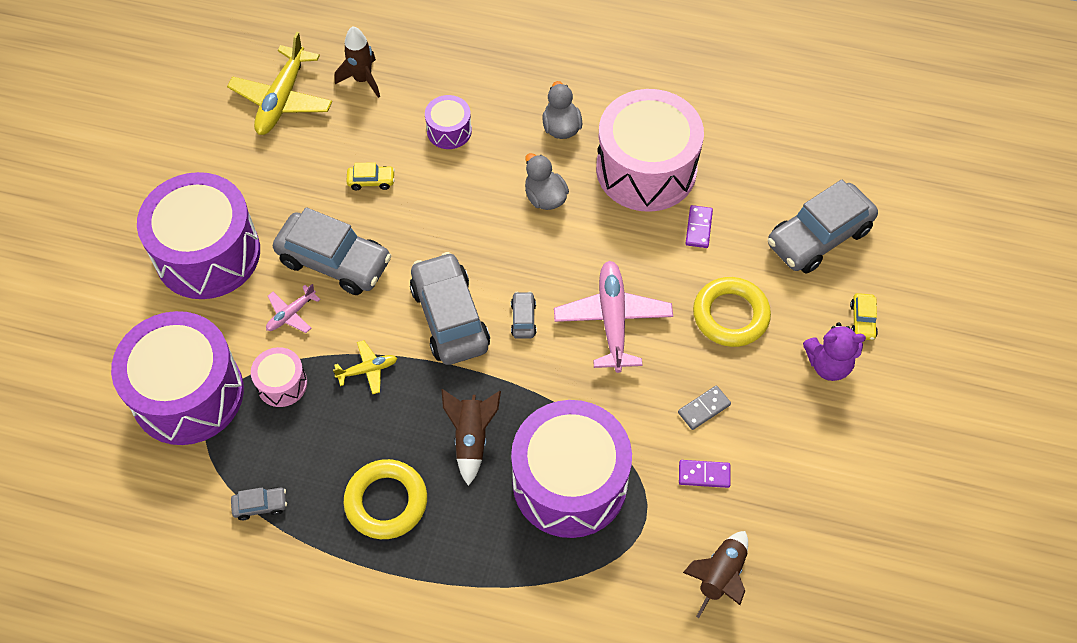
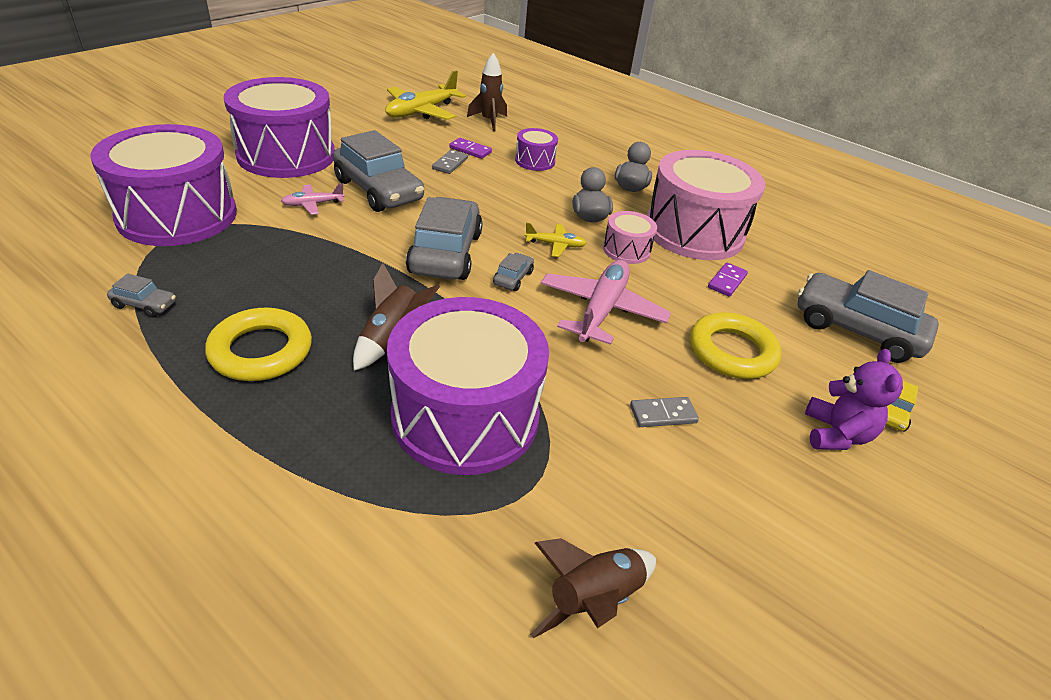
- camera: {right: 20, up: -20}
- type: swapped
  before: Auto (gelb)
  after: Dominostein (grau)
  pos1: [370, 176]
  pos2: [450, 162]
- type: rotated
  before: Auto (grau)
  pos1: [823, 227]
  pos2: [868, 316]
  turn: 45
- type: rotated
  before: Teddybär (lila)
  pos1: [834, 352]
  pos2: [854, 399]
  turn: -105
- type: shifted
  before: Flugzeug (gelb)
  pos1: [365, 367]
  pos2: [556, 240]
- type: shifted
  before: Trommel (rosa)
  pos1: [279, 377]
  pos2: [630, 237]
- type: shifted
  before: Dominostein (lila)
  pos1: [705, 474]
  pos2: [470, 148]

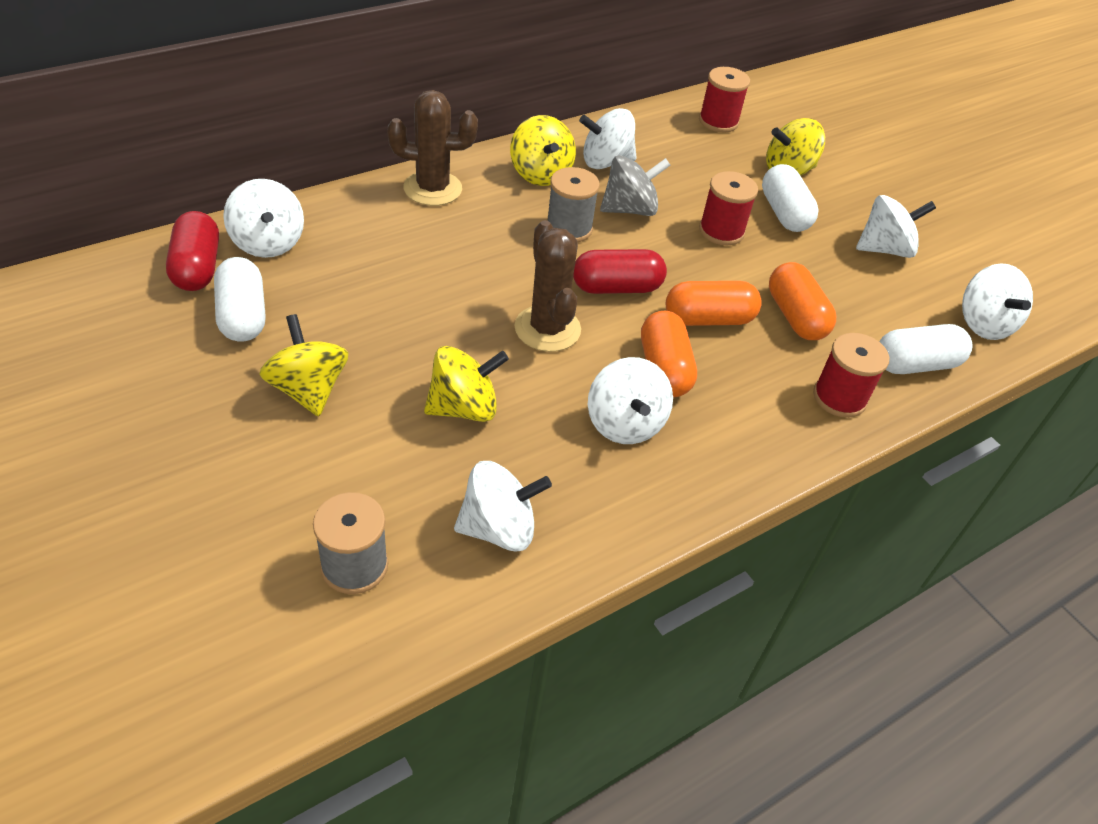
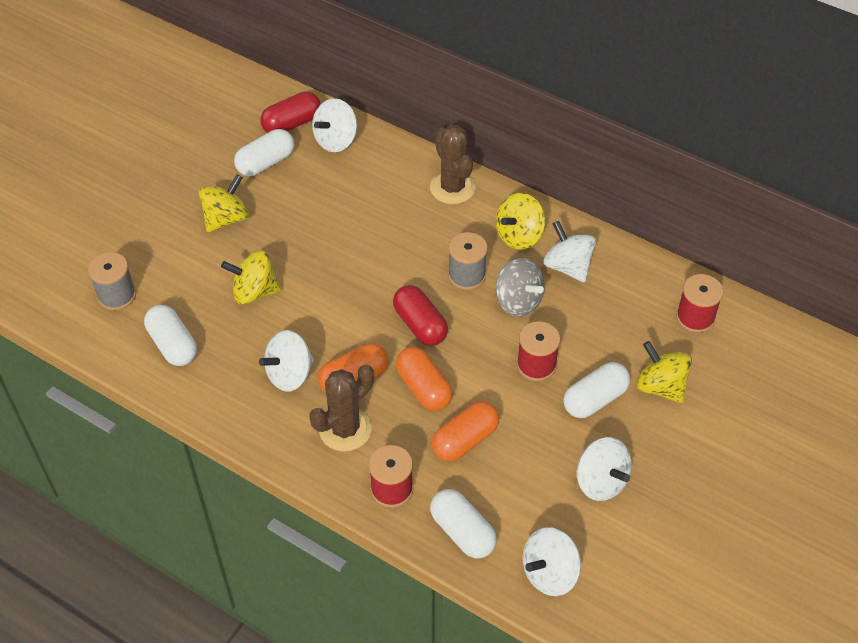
- camera: {right: 70, up: 5}
- type: shifted
  before: Kaktus (braun)
  pos1: [547, 286]
  pos2: [341, 408]
- type: rotated
  before: Kreisel (gelb)
  pos1: [466, 384]
  pos2: [251, 277]
  turn: 135
- type: swapped
  before: Kreisel (weiß)
  after: Kapsel (weiß)
  pos1: [503, 506]
  pos2: [170, 335]

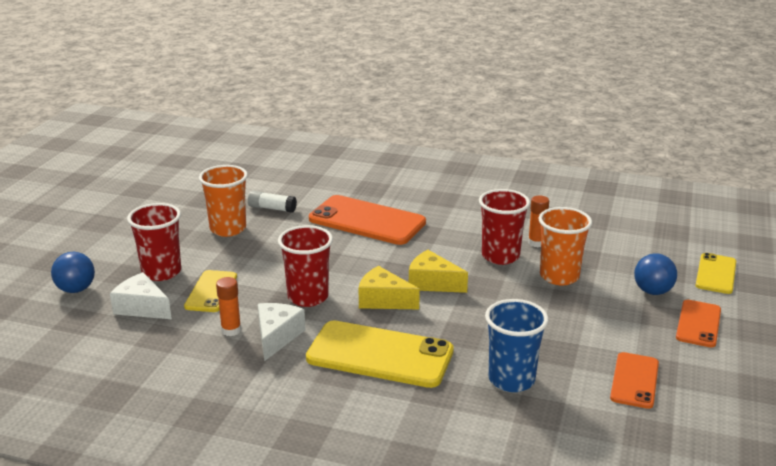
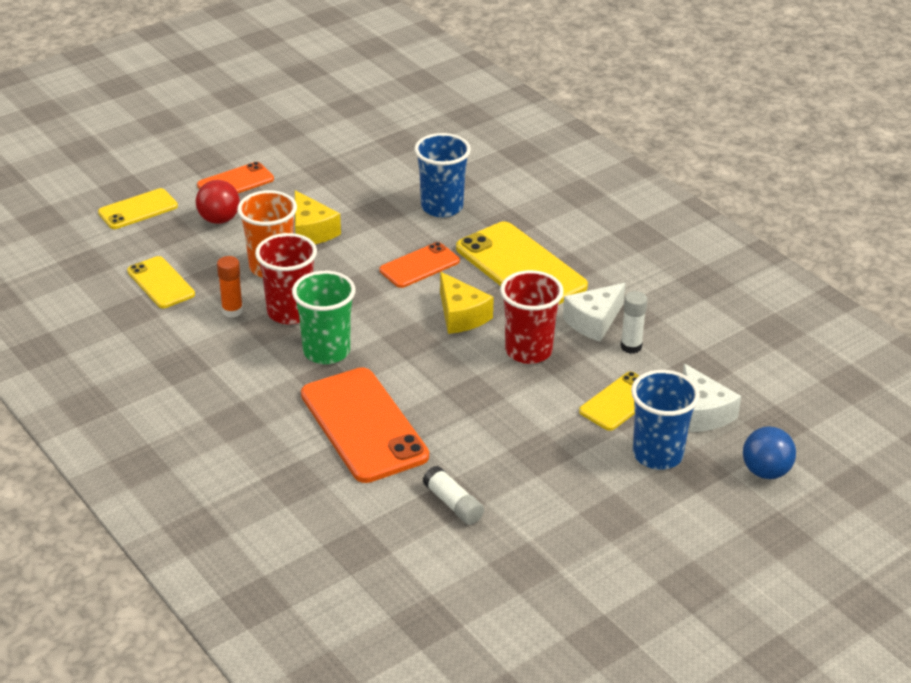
- camera: {right: -145, up: 10}
- type: gone
  before: Becher (orange)
  pos1: [223, 201]
- type: repainted
  before: Becher (rot)
  after: Becher (blau)
  pos1: [154, 242]
  pos2: [665, 420]
- type: shifted
  before: Käse (gelb)
  pos1: [438, 271]
  pos2: [318, 217]
- type: repainted
  before: Ball (blau)
  after: Ball (rot)
  pos1: [655, 274]
  pos2: [218, 202]
- type: repainted
  before: Klebestift (orange)
  after: Klebestift (weiß)
  pos1: [228, 306]
  pos2: [633, 322]
- type: shifted
  before: Handy (orange)
  pos1: [634, 380]
  pos2: [420, 265]
- type: new
  after: Handy (gelb)
  pos2: [161, 282]
- type: new
  after: Becher (grün)
  pos2: [324, 317]

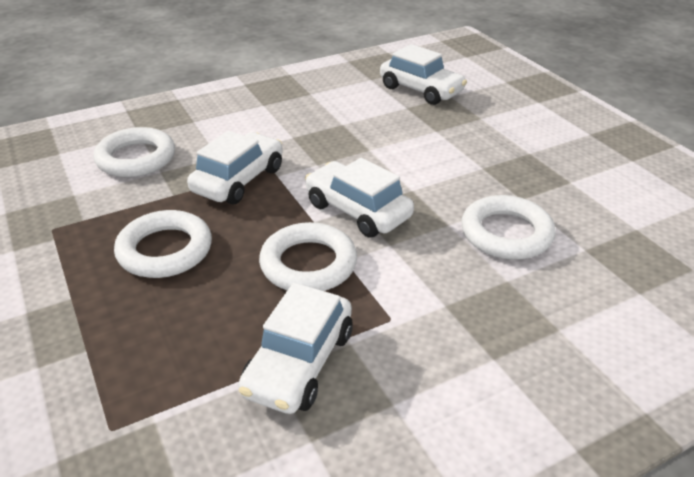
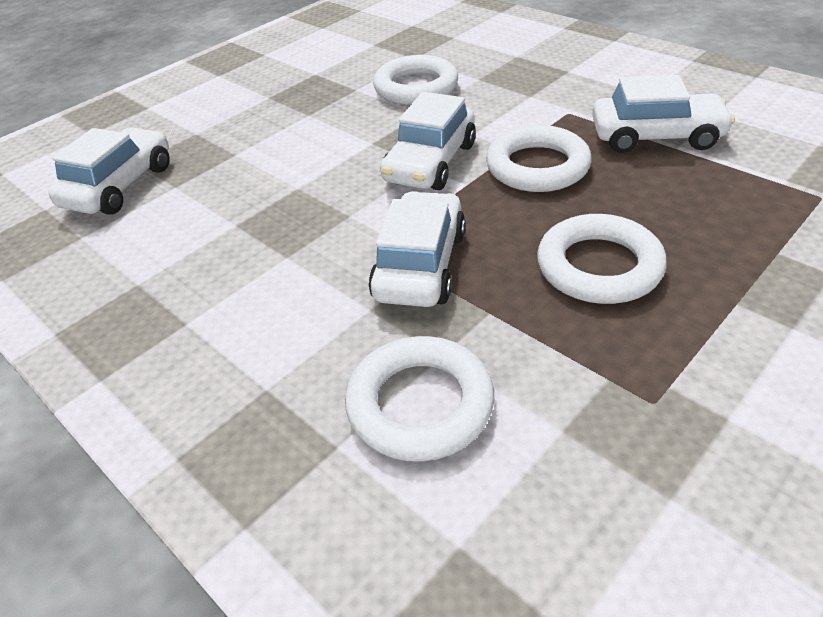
- camera: {right: -105, up: 5}
- type: rotated
  before: Auto (weiß)
  pos1: [235, 167]
  pos2: [417, 249]
  turn: 90

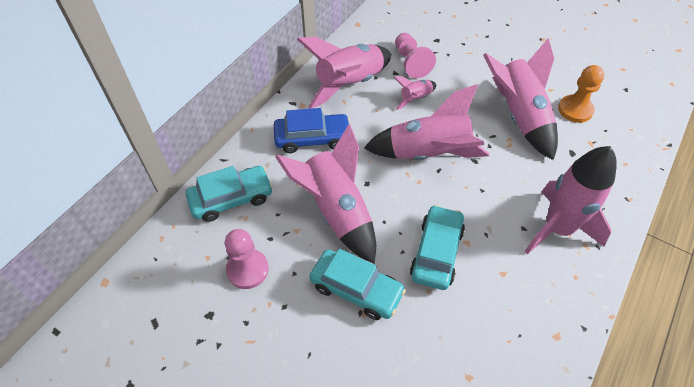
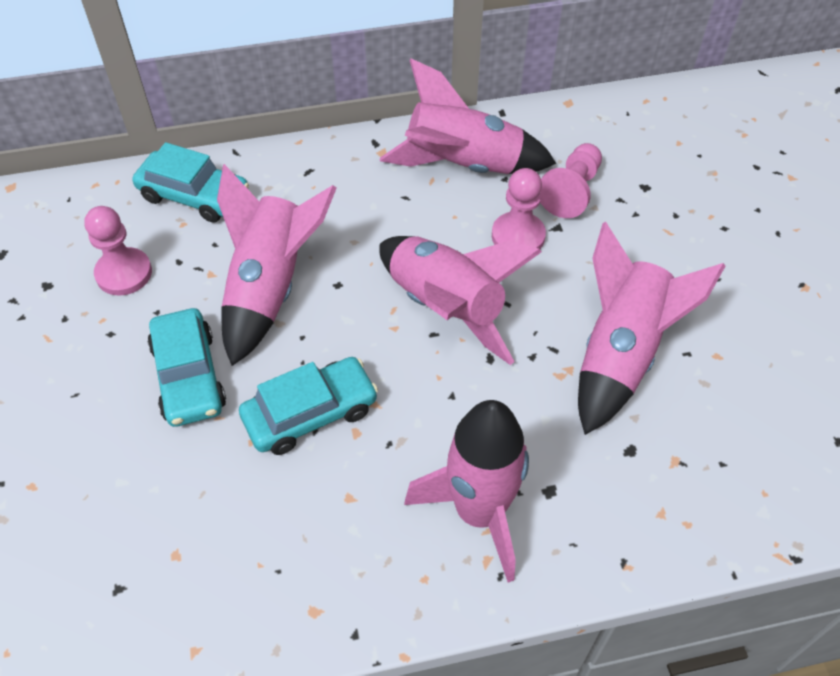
- camera: {right: 45, up: 0}
- type: gone
  before: Bauer (orange)
  pos1: [581, 94]
- type: swapped
  before: Rakete (rosa)
  after: Bauer (rosa)
  pos1: [415, 93]
  pos2: [519, 208]
- type: gone
  before: Auto (blau)
  pos1: [312, 130]

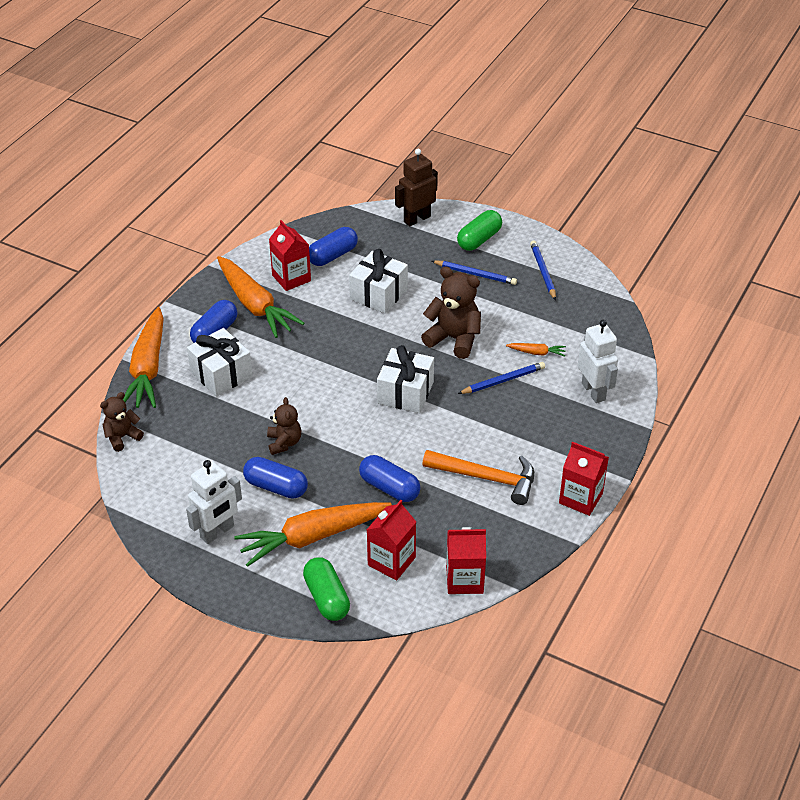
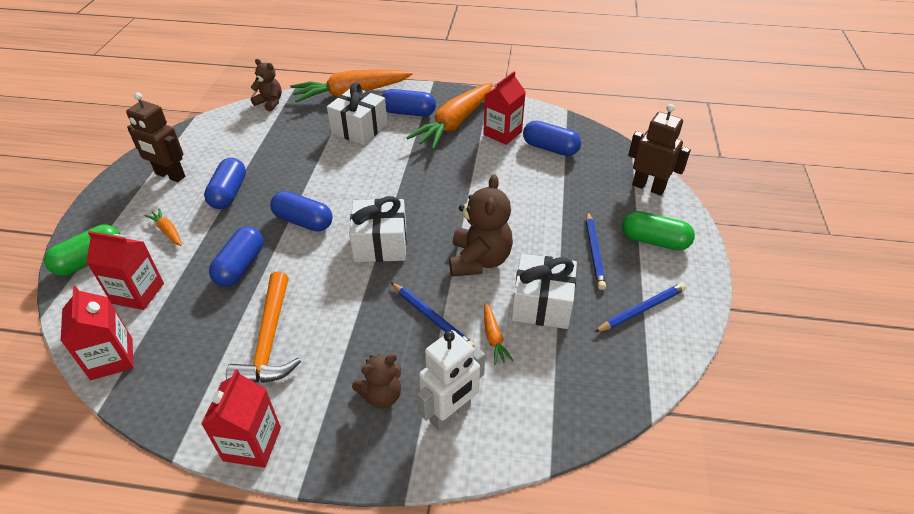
- camera: {right: 70, up: 0}
- type: shifted
  before: Geschenk (weiß)
  pos1: [378, 281]
  pos2: [544, 291]
- type: shifted
  before: Teddybär (braun)
  pos1: [284, 426]
  pos2: [376, 381]
- type: repainted
  before: Roboter (weiß)
  after: Roboter (braun)
  pos1: [214, 502]
  pos2: [155, 137]
- type: scaled
  before: Karotte (orange)
  pos1: [313, 534]
  pos2: [163, 227]
  scale: 0.42
- type: new
  after: Kapsel (blau)
  pos2: [301, 211]

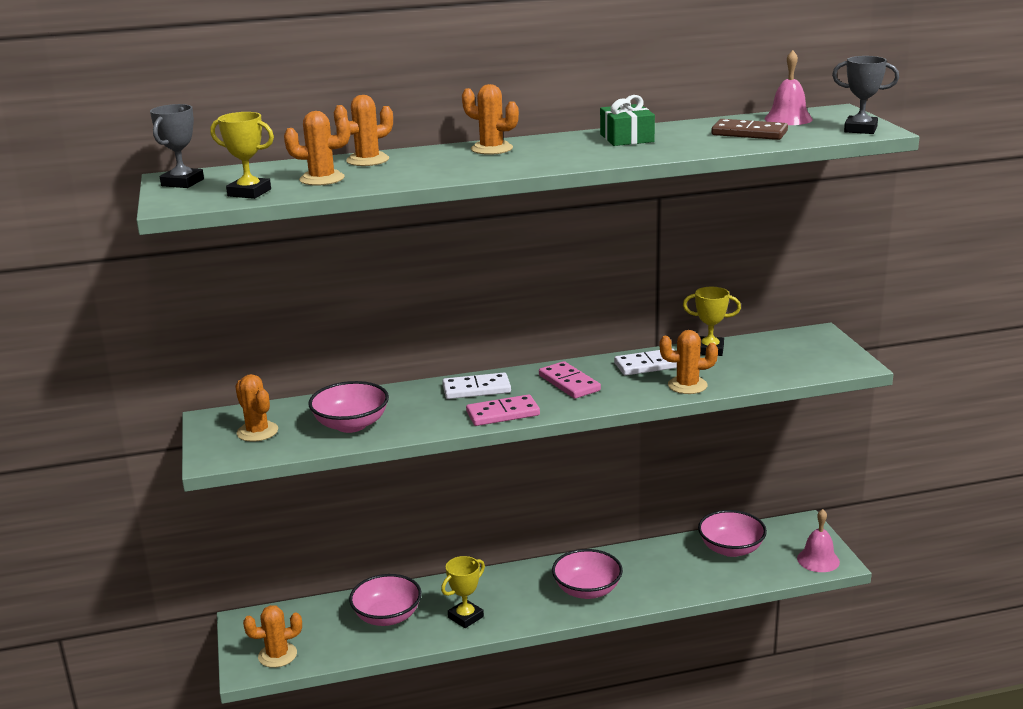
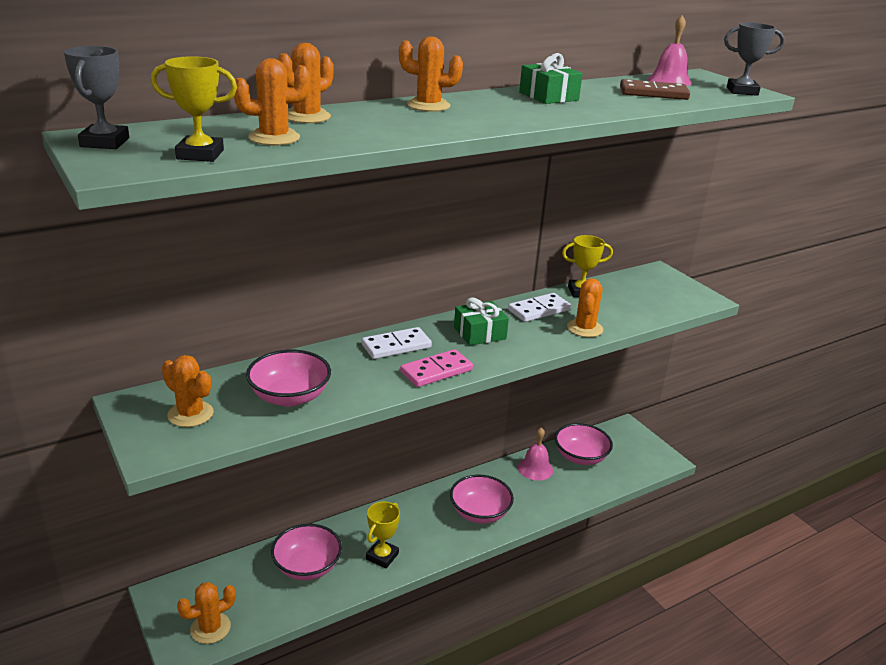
- camera: {right: -20, up: 5}
- type: rotated
  before: Kaktus (orange)
  pos1: [689, 362]
  pos2: [585, 308]
  turn: -60
- type: swapped
  before: Dominostein (rosa)
  after: Geschenk (grün)
  pos1: [570, 380]
  pos2: [481, 321]
- type: shifted
  before: Glocke (rosa)
  pos1: [818, 540]
  pos2: [535, 454]

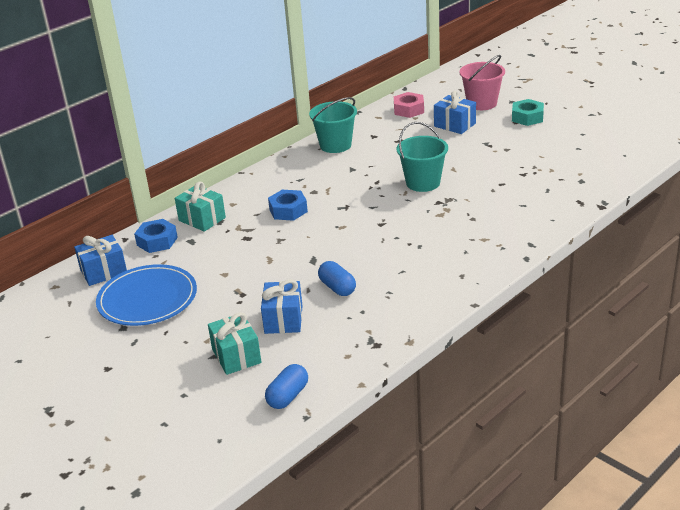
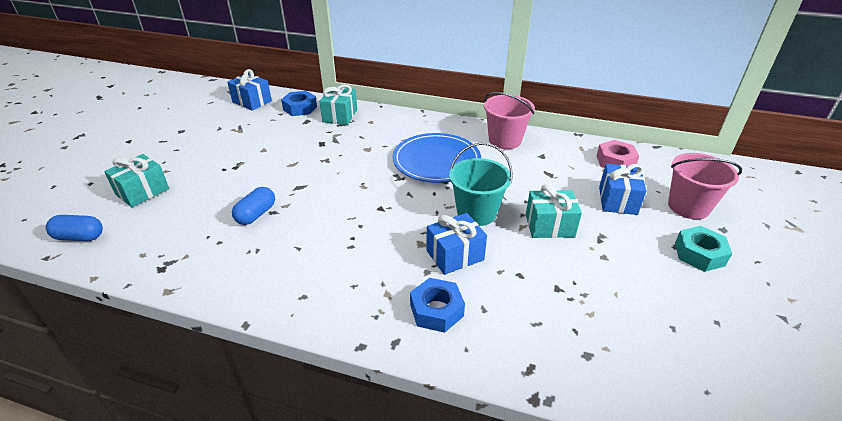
- camera: {right: 60, up: 5}
- type: repainted
  before: Eimer (türkis)
  after: Eimer (rosa)
  pos1: [333, 125]
  pos2: [509, 120]
- type: shifted
  before: Sechskantmutter (blau)
  pos1: [288, 205]
  pos2: [437, 305]
- type: shifted
  before: Teller (blau)
  pos1: [146, 295]
  pos2: [437, 158]
- type: shifted
  before: Geschenk (blau)
  pos1: [282, 307]
  pos2: [456, 244]
- type: new
  after: Geschenk (türkis)
  pos2: [554, 211]

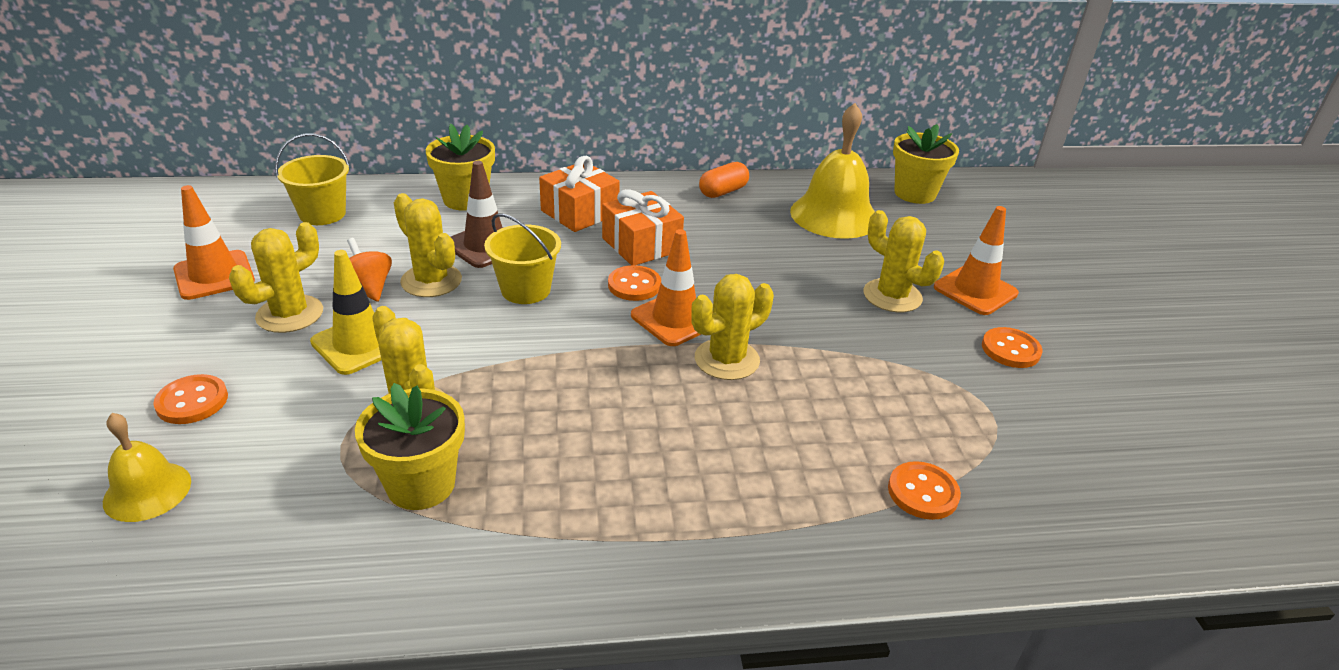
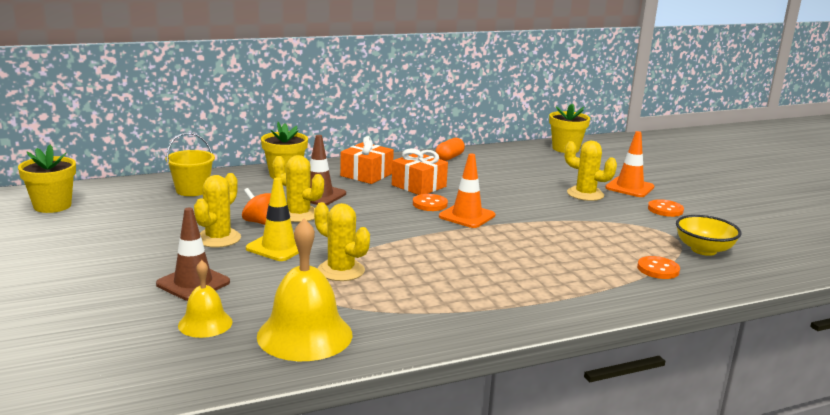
- camera: {right: -15, up: -15}
- type: shifted
  before: Glocke (gelb)
  pos1: [832, 171]
  pos2: [304, 289]
- type: gone
  before: Leitkegel (orange)
  pos1: [214, 242]
- type: gone
  before: Eimer (gelb)
  pos1: [522, 258]
- type: gone
  before: Kaktus (gelb)
  pos1: [732, 327]
- type: swapped
  before: Knopf (orange)
  after: Leitkegel (braun)
  pos1: [190, 399]
  pos2: [193, 254]
- type: shifted
  before: Blumentopf (gelb)
  pos1: [410, 446]
  pos2: [47, 179]
- type: new
  after: Schüssel (gelb)
  pos2: [708, 235]

